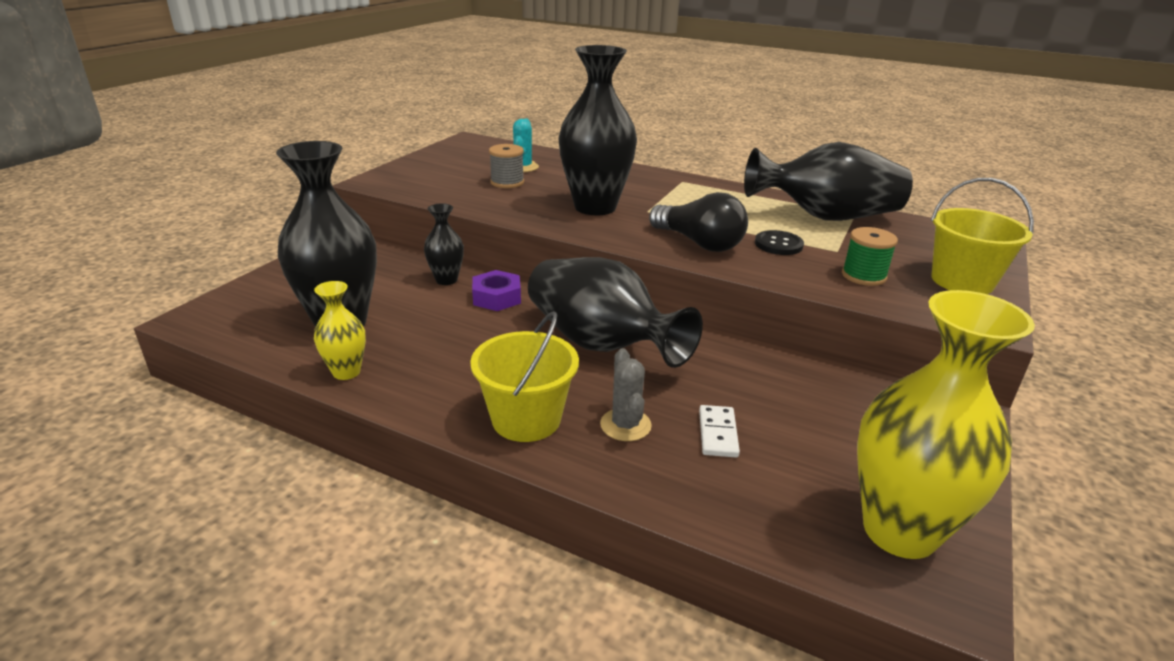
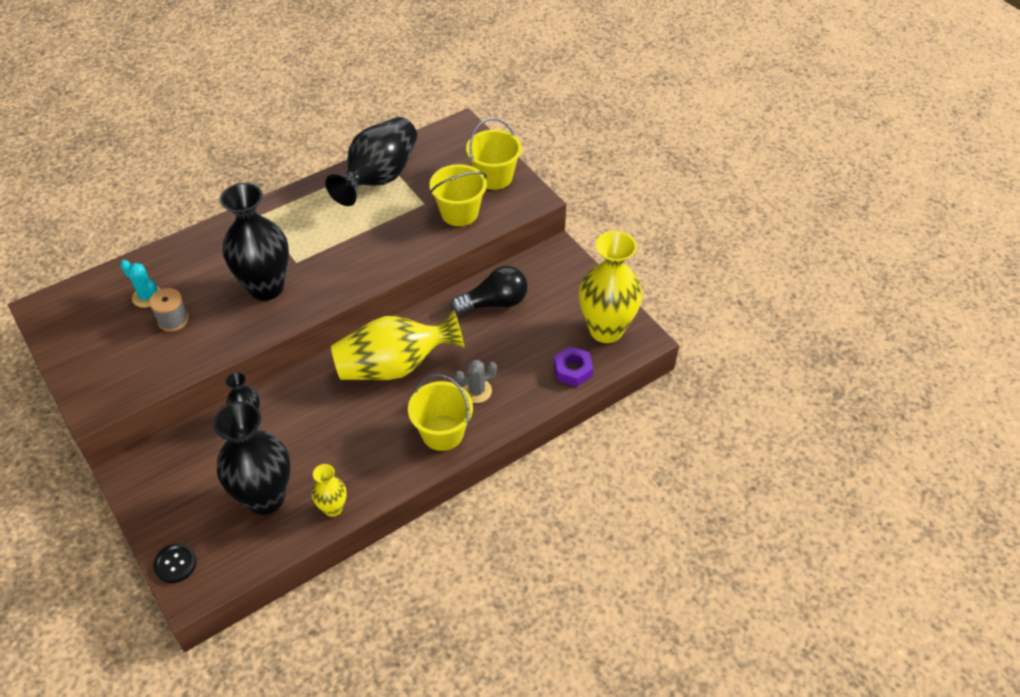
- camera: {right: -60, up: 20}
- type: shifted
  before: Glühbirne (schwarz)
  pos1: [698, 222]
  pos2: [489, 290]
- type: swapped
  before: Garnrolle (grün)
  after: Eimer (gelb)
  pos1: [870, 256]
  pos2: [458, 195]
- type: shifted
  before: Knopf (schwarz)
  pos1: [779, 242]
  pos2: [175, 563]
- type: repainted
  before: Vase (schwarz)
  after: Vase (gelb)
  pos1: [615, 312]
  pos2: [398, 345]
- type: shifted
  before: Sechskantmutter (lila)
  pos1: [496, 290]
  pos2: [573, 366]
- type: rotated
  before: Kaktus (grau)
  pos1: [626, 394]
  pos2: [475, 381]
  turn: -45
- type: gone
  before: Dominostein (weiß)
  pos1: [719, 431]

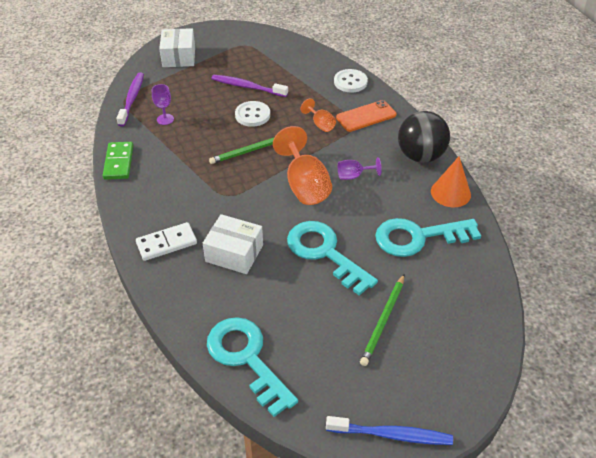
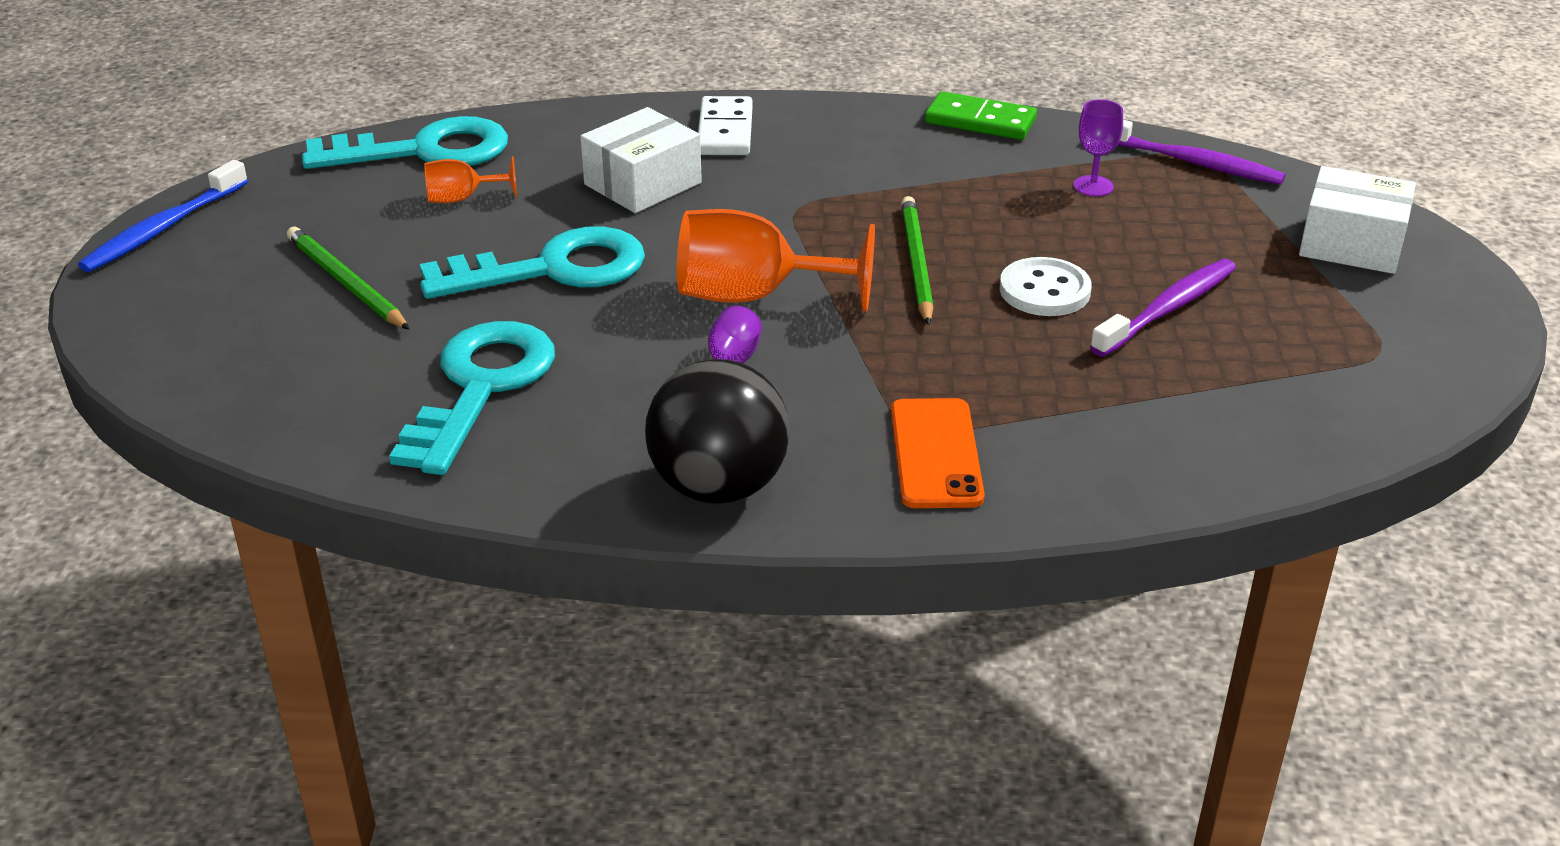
- camera: {right: 115, up: -10}
- type: gone
  before: Knopf (weiß)
  pos1: [351, 81]
- type: shifted
  before: Kelch (orange)
  pos1: [318, 115]
  pos2: [470, 179]
- type: gone
  before: Kegel (orange)
  pos1: [451, 182]

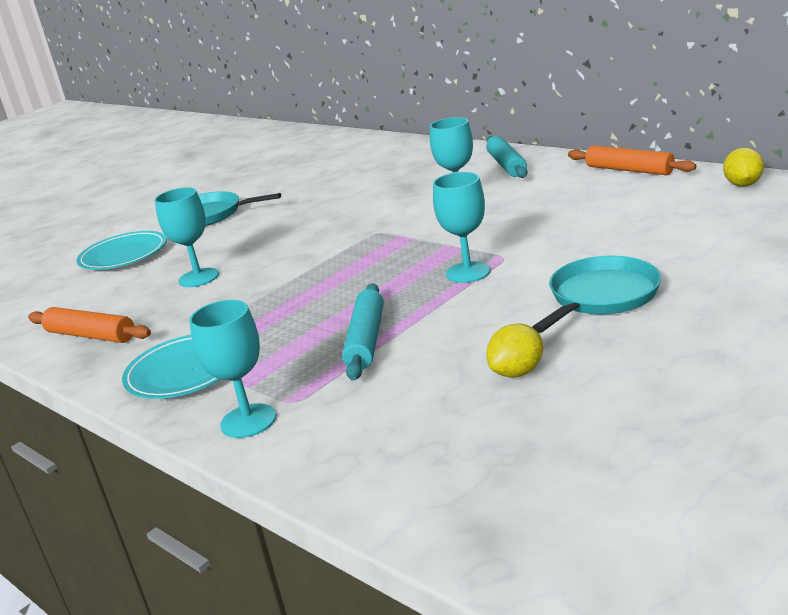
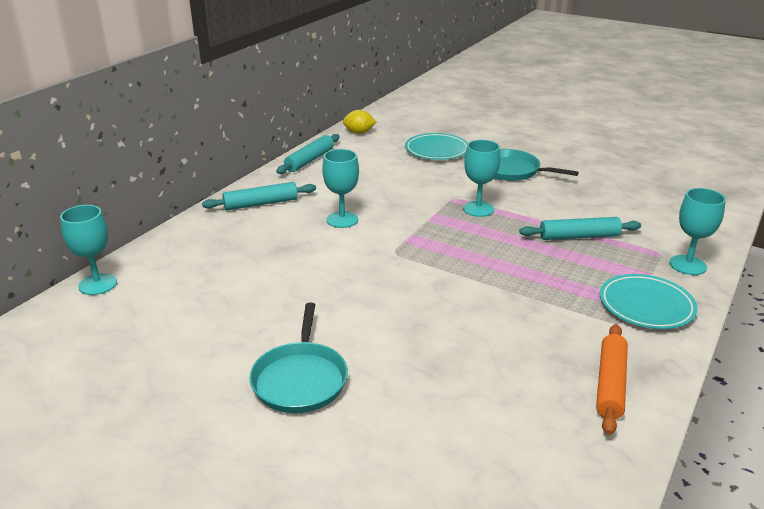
- camera: {right: -105, up: 5}
- type: repainted
  before: Nudelholz (orange)
  after: Nudelholz (türkis)
  pos1: [632, 160]
  pos2: [308, 154]
- type: shifted
  before: Kelch (türkis)
  pos1: [187, 237]
  pos2: [88, 250]
- type: shifted
  before: Teller (türkis)
  pos1: [122, 250]
  pos2: [436, 146]
- type: gone
  before: Zitrone (gelb)
  pos1: [514, 350]

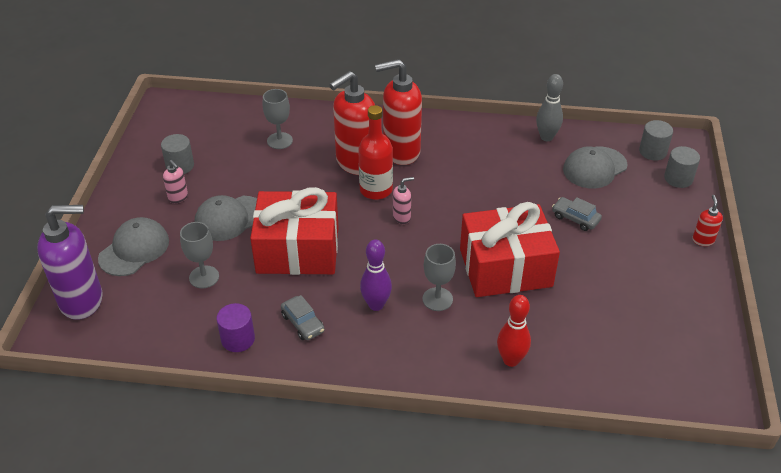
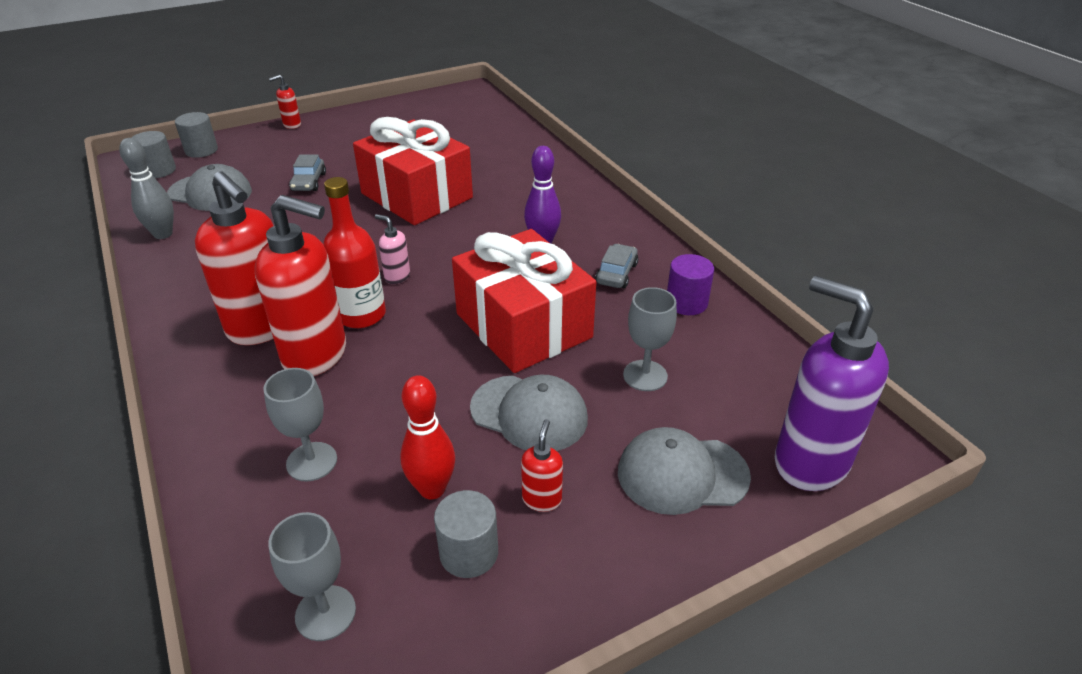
- camera: {right: -125, up: -5}
- type: repainted
  before: Seifenspender (rosa)
  after: Seifenspender (rot)
  pos1: [175, 181]
  pos2: [542, 465]
- type: shifted
  before: Kelch (grau)
  pos1: [439, 277]
  pos2: [312, 576]
- type: shifted
  before: Bowlingkegel (rot)
  pos1: [514, 331]
  pos2: [427, 437]

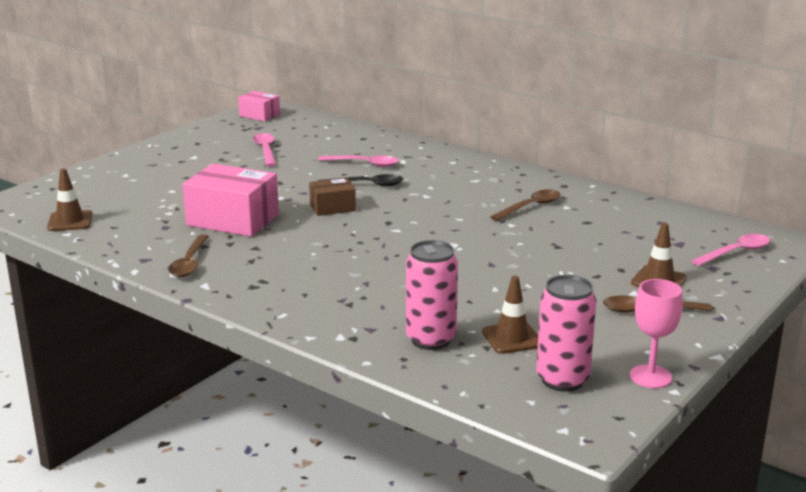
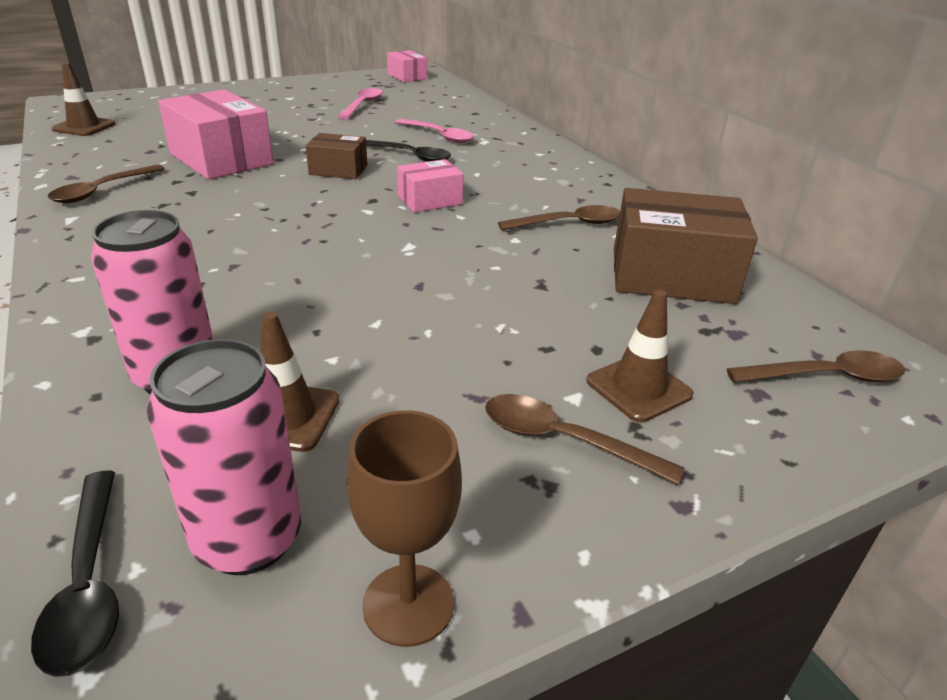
- camera: {right: 25, up: 10}
- type: repainted
  before: Löffel (rosa)
  after: Löffel (braun)
  pos1: [730, 250]
  pos2: [816, 366]
- type: repainted
  before: Kelch (rosa)
  after: Kelch (braun)
  pos1: [656, 333]
  pos2: [404, 528]
- type: new
  after: Schachtel (rosa)
  pos2: [430, 185]
- type: new
  after: Schachtel (braun)
  pos2: [686, 246]
- type: new
  after: Löffel (schwarz)
  pos2: [75, 574]

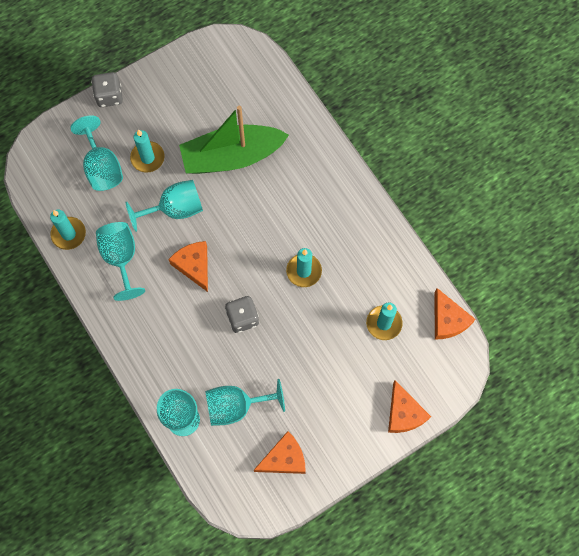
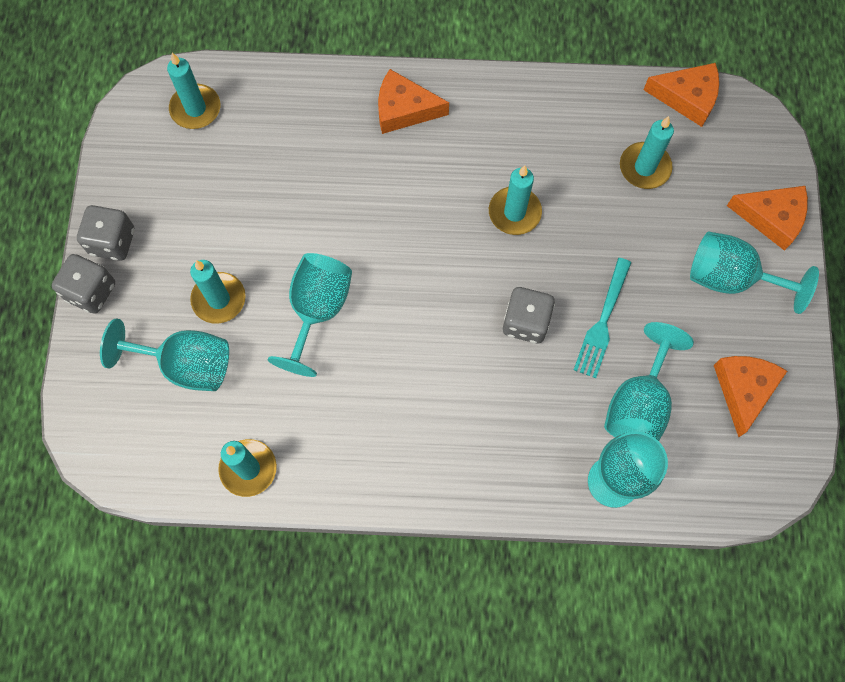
- camera: {right: -55, up: 0}
- type: gone
  before: Boot (grün)
  pos1: [234, 140]
- type: shifted
  before: Kelch (türkis)
  pos1: [120, 261]
  pos2: [754, 273]
- type: shifted
  before: Käse (orange)
  pos1: [188, 266]
  pos2: [413, 101]
- type: new
  after: Kerze (türkis)
  pos2: [193, 91]
- type: new
  after: Spielwürfel (grau)
  pos2: [105, 233]
- type: new
  after: Gabel (türkis)
  pos2: [602, 318]

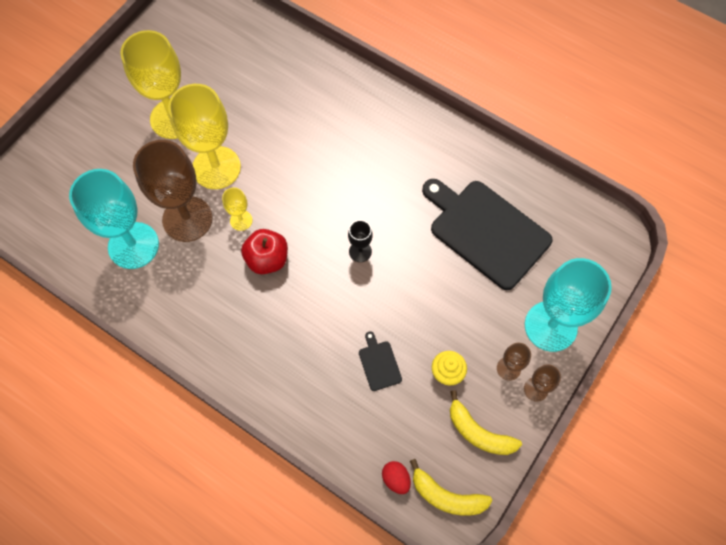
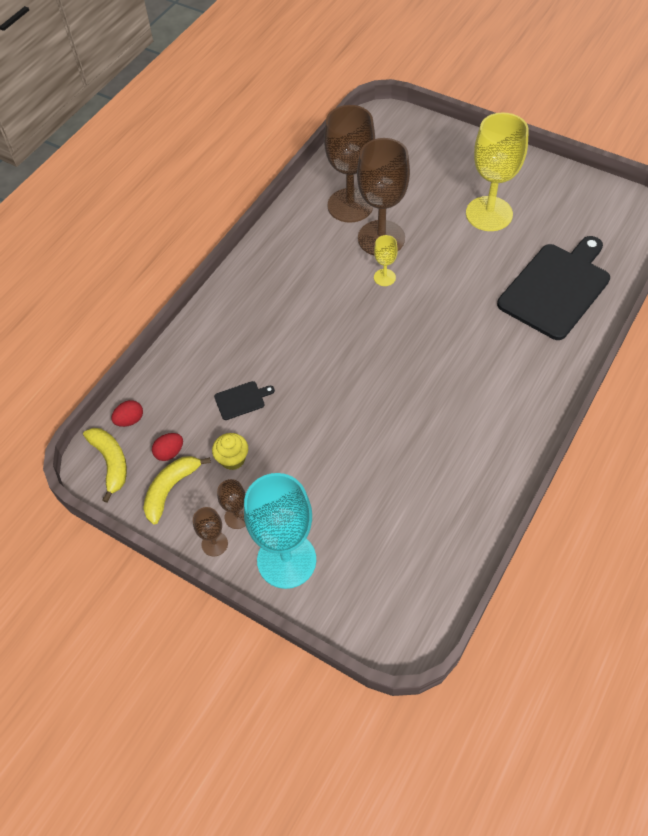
- camera: {right: 90, up: -10}
- type: gone
  before: Kelch (gelb)
  pos1: [204, 136]
- type: repainted
  before: Kelch (türkis)
  after: Kelch (braun)
  pos1: [114, 219]
  pos2: [349, 163]
- type: shifted
  before: Schneidebrett (schwarz)
  pos1: [487, 234]
  pos2: [553, 288]
- type: gone
  before: Kelch (schwarz)
  pos1: [360, 241]
- type: gone
  before: Apfel (rot)
  pos1: [264, 251]
- type: rotated
  before: Banane (gelb)
  pos1: [451, 487]
  pos2: [105, 465]
  turn: 135
- type: new
  after: Ei (rot)
  pos2: [167, 447]

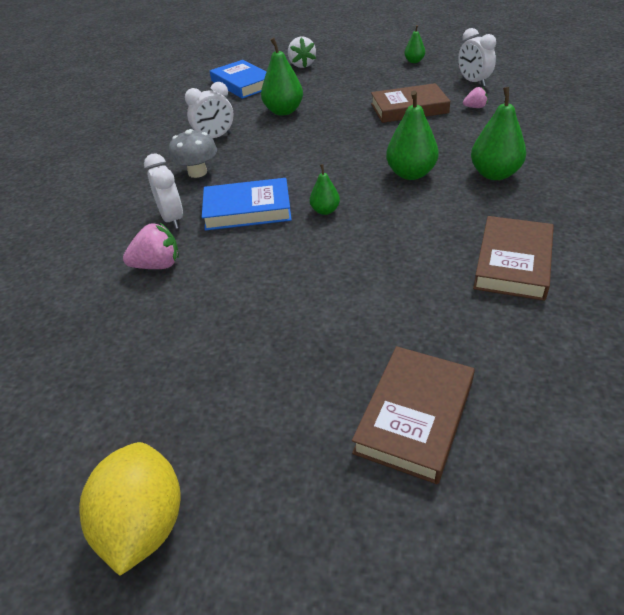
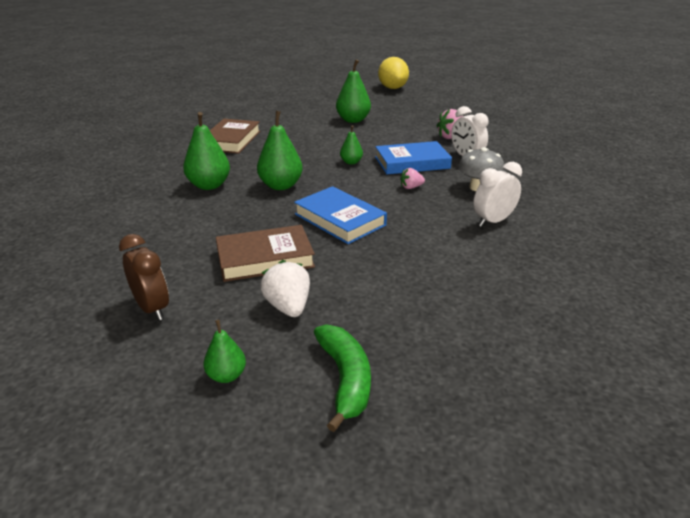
- camera: {right: 170, up: -10}
- type: repainted
  before: Wecker (weiß)
  after: Wecker (braun)
  pos1: [477, 57]
  pos2: [144, 277]
- type: shifted
  before: Erdbeere (weiß)
  pos1: [302, 52]
  pos2: [285, 288]
- type: shifted
  before: Birne (grün)
  pos1: [282, 77]
  pos2: [353, 91]
- type: shifted
  before: Buch (blau)
  pos1: [238, 79]
  pos2: [340, 215]
- type: shifted
  before: Erdbeere (rosa)
  pos1: [475, 97]
  pos2: [412, 178]
- type: gone
  before: Buch (braun)
  pos1: [413, 415]
- type: new
  after: Banane (grün)
  pos2: [342, 378]

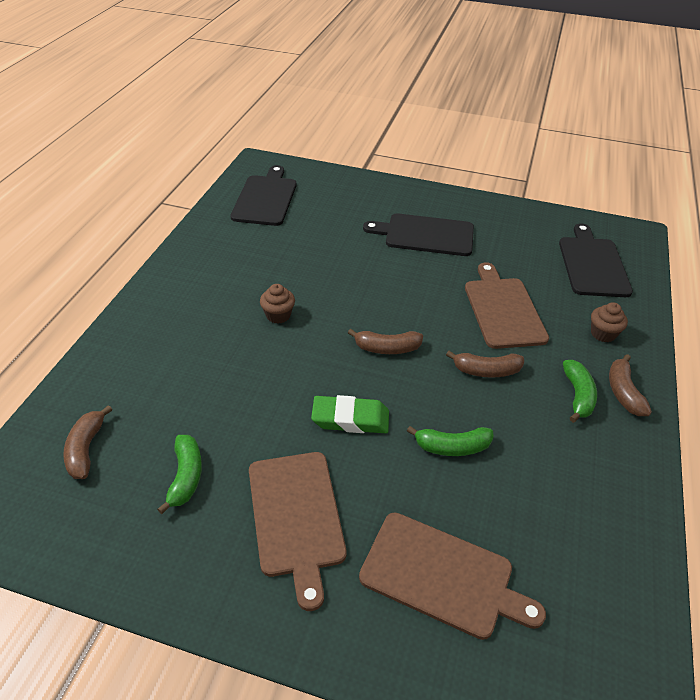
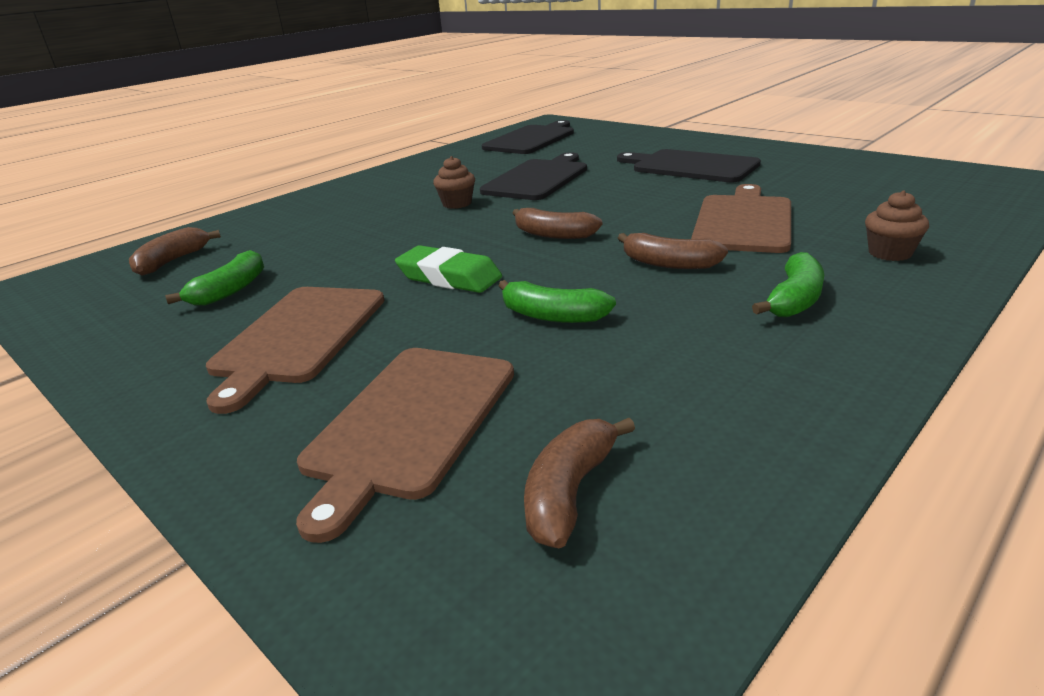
- camera: {right: 30, up: -15}
- type: shifted
  before: Schneidebrett (schwarz)
  pos1: [596, 260]
  pos2: [533, 176]
- type: shifted
  before: Banane (braun)
  pos1: [630, 385]
  pos2: [579, 483]
- type: rotated
  before: Schneidebrett (braun)
  pos1: [452, 576]
  pos2: [405, 445]
  turn: 60

